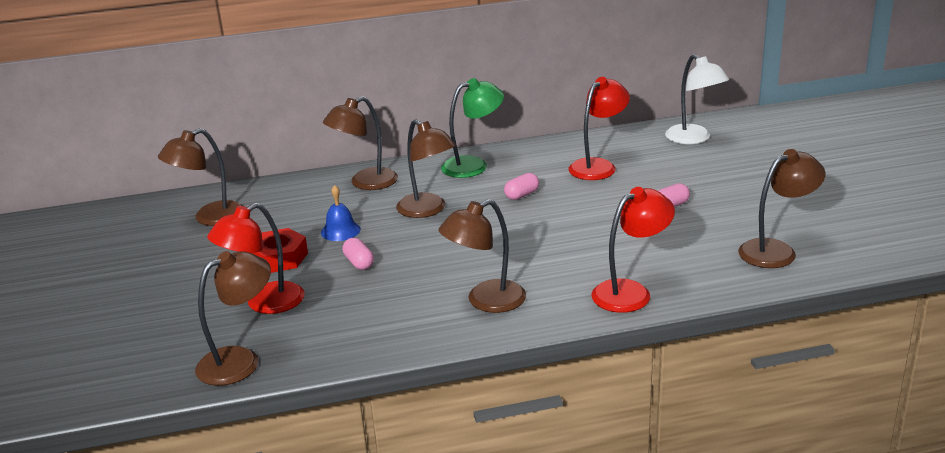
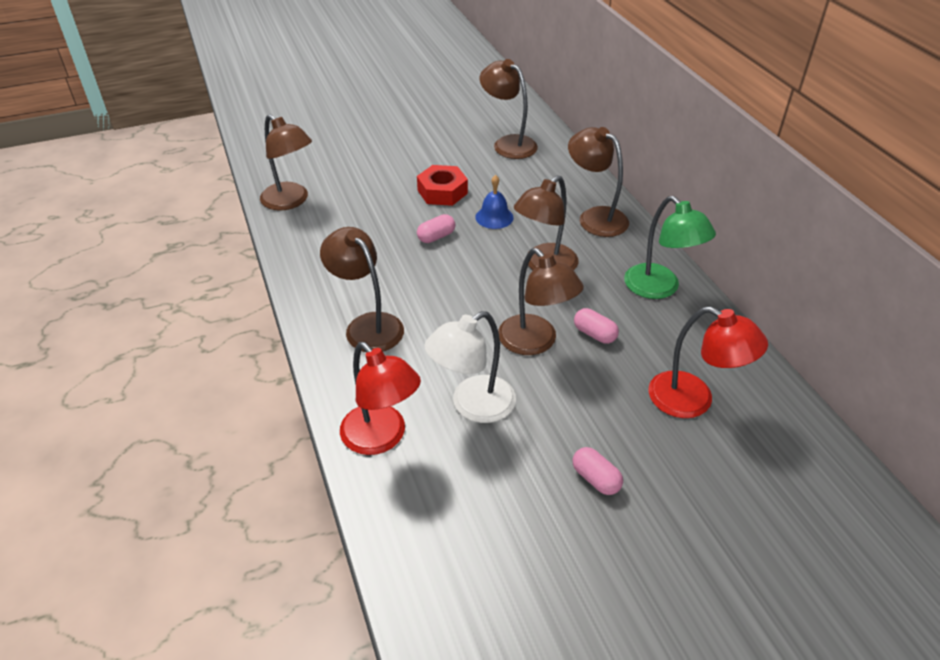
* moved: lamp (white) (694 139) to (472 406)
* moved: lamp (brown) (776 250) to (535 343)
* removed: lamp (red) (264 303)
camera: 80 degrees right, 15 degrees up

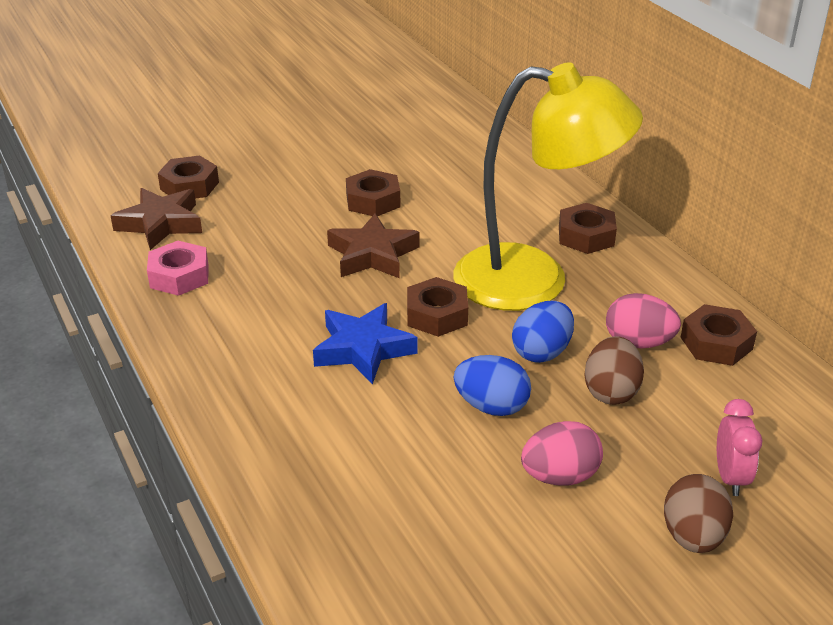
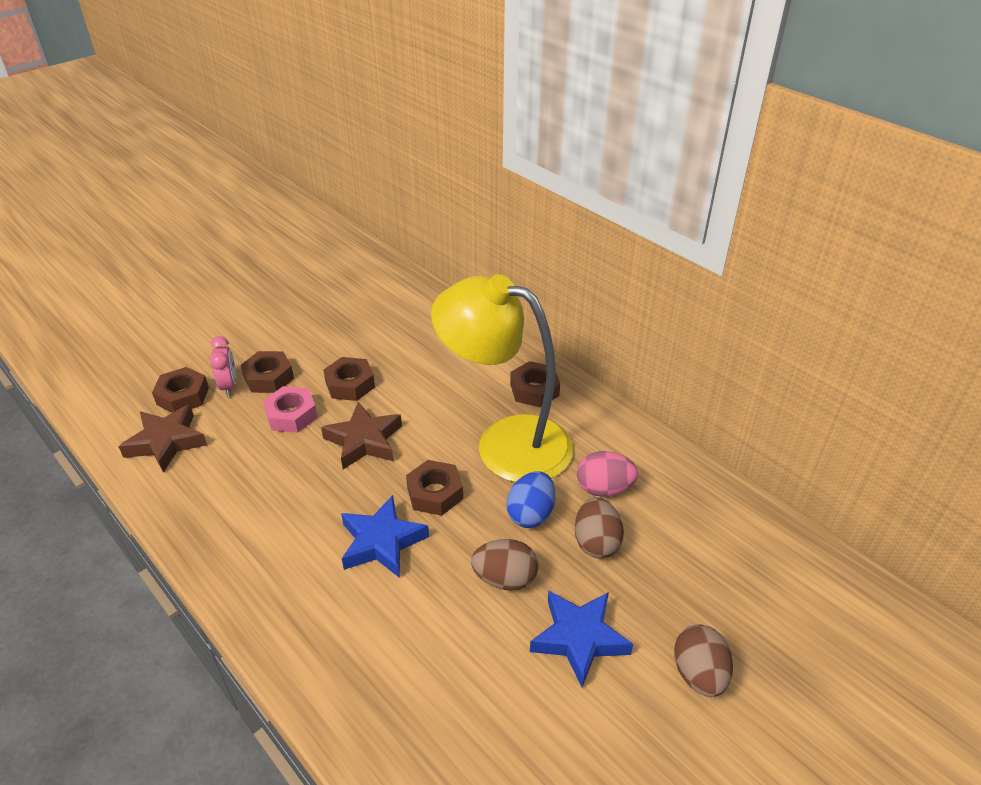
* moved: clock (pink) (730 477) to (229 386)
* moved: nut (brown) (716 343) to (269 377)
* moved: nut (pink) (179 276) to (291 415)
* turned: lamp (yellow) (534 281) = (505 442) 150 degrees counterclockwise
* recoloured: egg (blue) (491 406) to egg (brown) (505 579)
* replaced: egg (pink) (560 476) to star (blue) (579 638)
camera: 15 degrees left, 5 degrees up

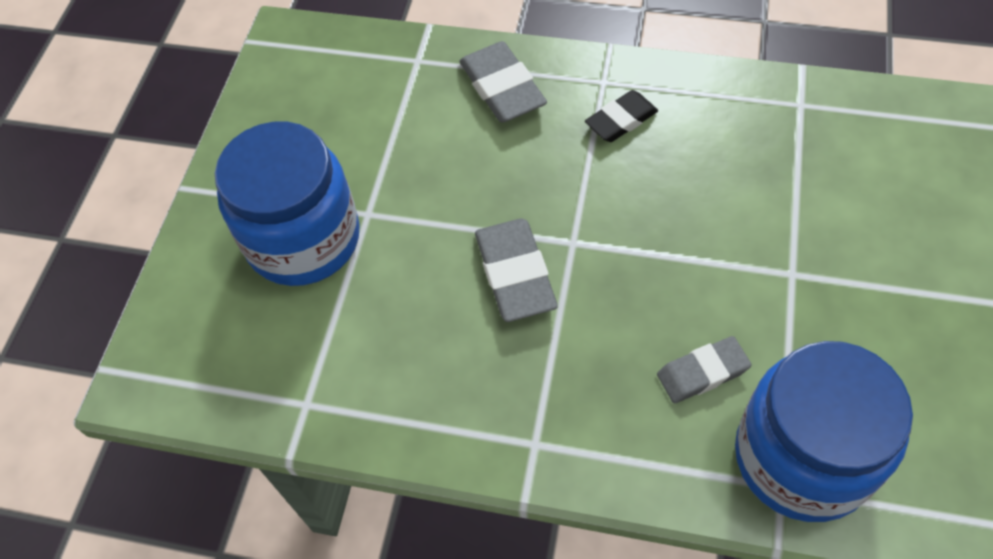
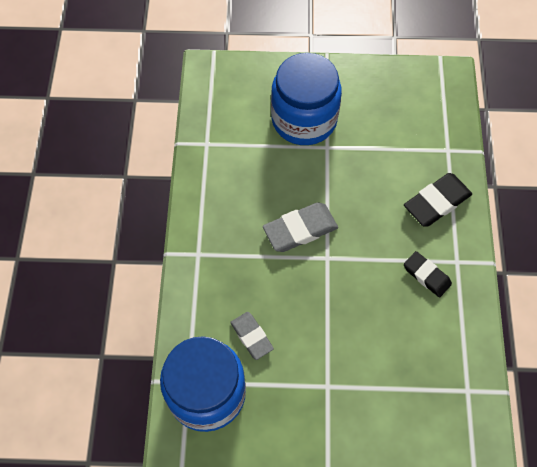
* recoloured: eraser (grey) (502 88) to eraser (black) (436 202)
camera: 75 degrees right, 5 degrees up

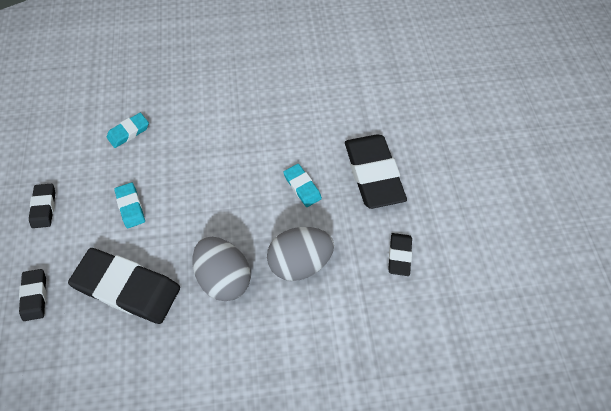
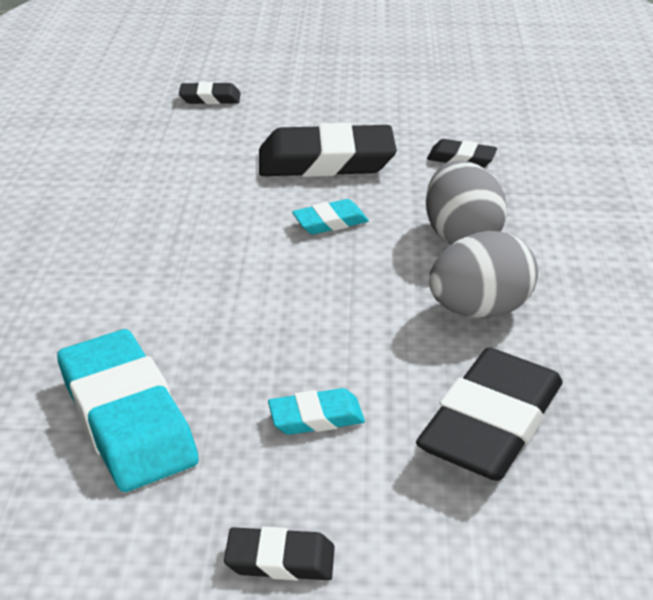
* resized: eraser (turquoise) (128 132) = (127 418) x2.05
* moved: eraser (black) (35 296) to (210 98)
camera: 80 degrees left, 25 degrees down

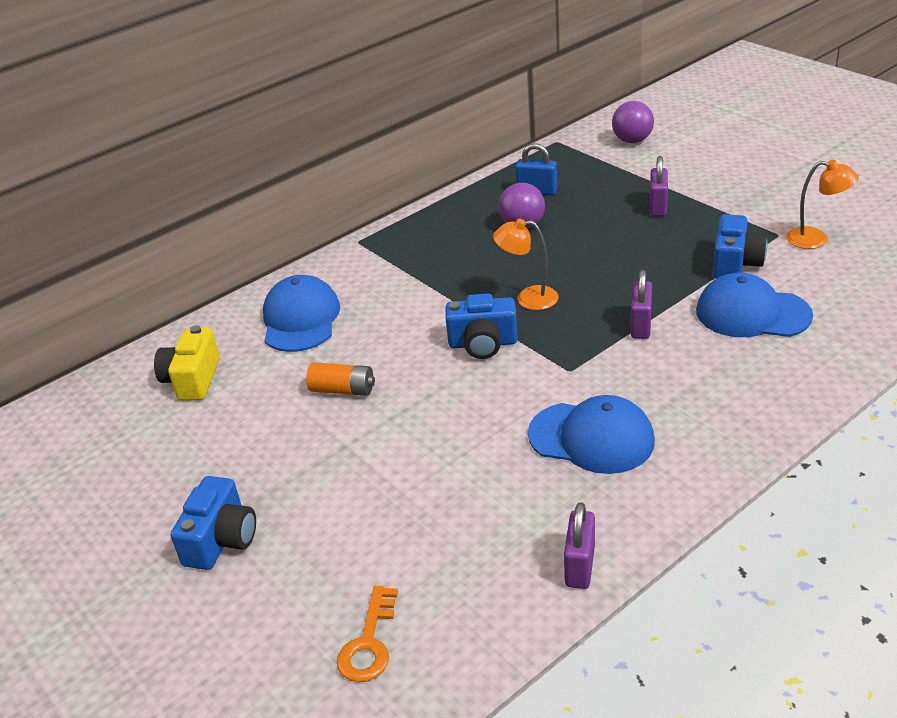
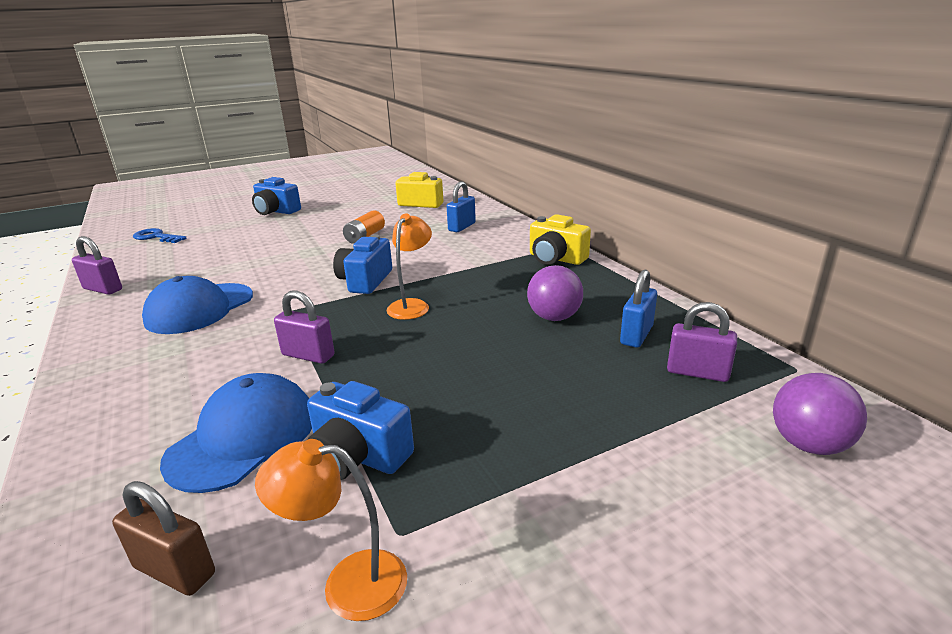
* added: padlock (brown) (175 570)
* recoloured: key (orange) (369 643) to key (blue) (156 237)
* turned: lamp (orange) (816 239) = (348 583) 60 degrees clockwise
* replaced: cap (blue) (300 319) to padlock (blue) (462 227)
* added: camera (yellow) (556 259)
* moved: padlock (purple) (658 206) to (697 372)
camera: 100 degrees right, 10 degrees down

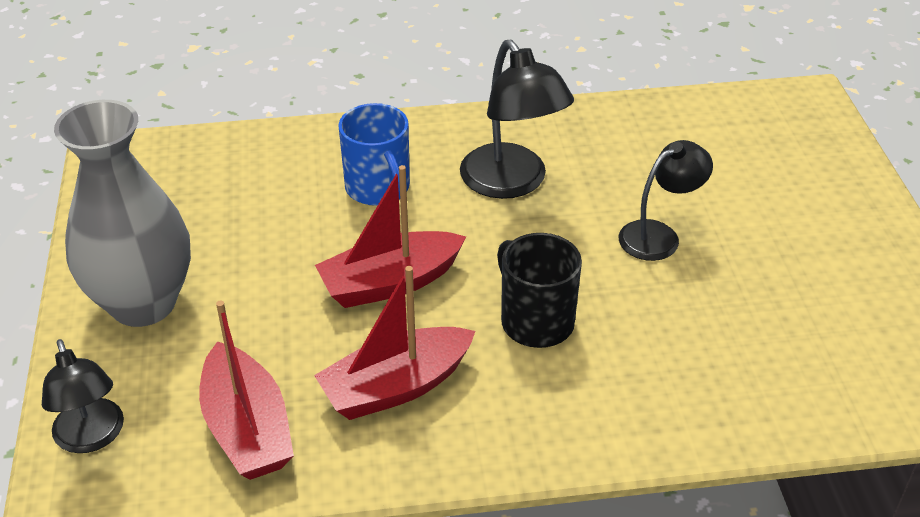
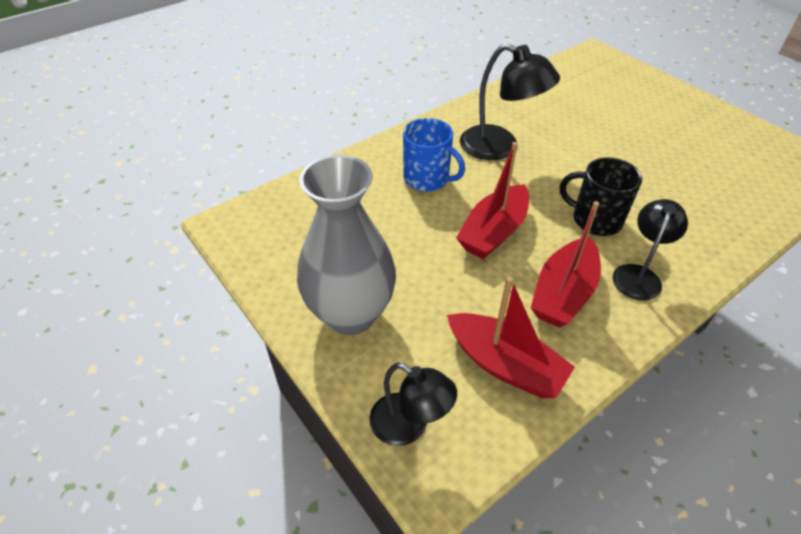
* moved: lamp (black) (659 235) to (638 275)
camera: 30 degrees left, 5 degrees up

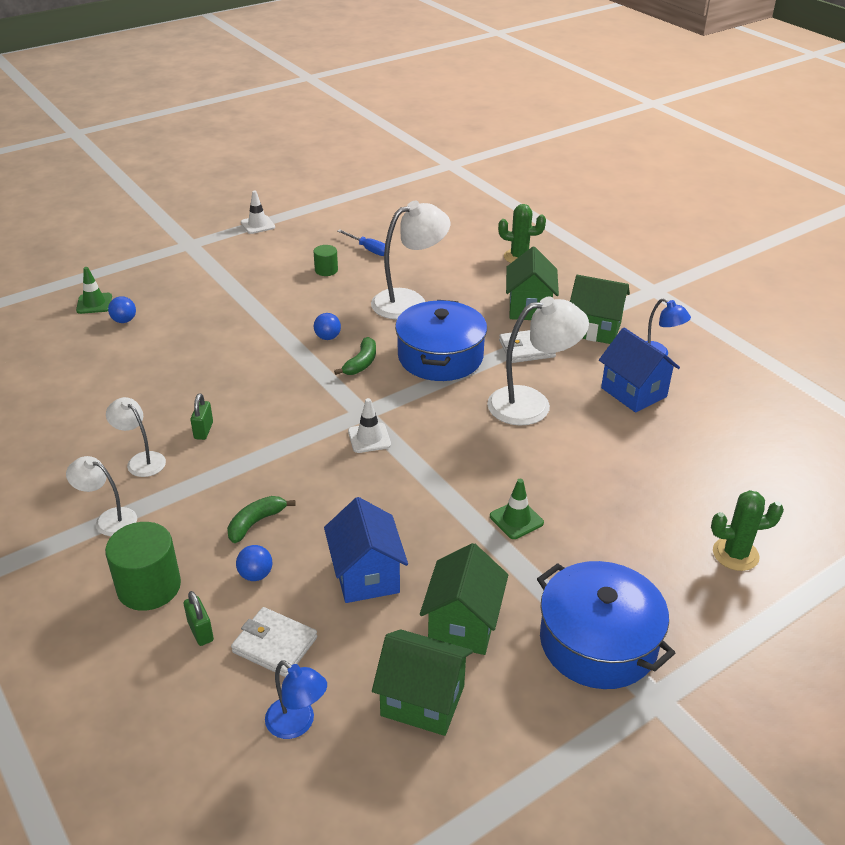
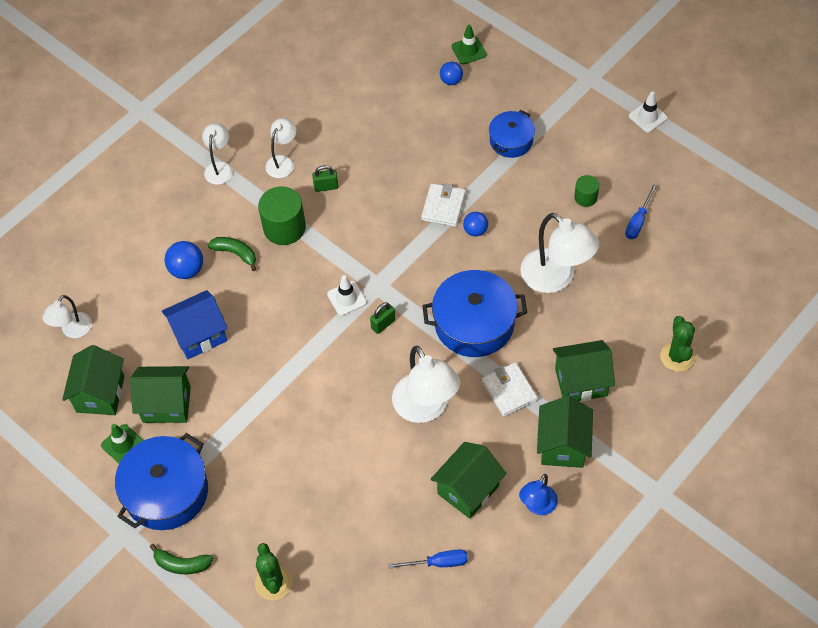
* recoloured: lamp (blue) (297 724) to lamp (white) (73 331)
* moved: traffic cone (green) (516 519) to (123 444)
* moved: banana (green) (361 363) to (182 564)
* resized: ball (blue) (256 575) = (187 270) x1.51
* moved: cylinder (green) (149 587) to (284 227)
* moved: padlock (green) (200 631) to (383 324)
* added: screwdriver (blue) (438 563)
* moved: wallet (white) (275 645) to (443 207)
* recoloured: house (blue) (633 392) to house (green) (468 490)
* added: pot (blue) (511 141)
camera: 80 degrees right, 20 degrees up

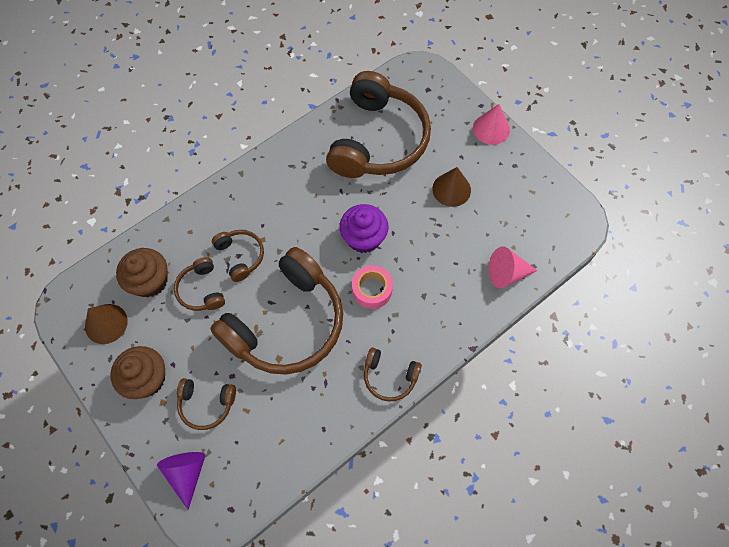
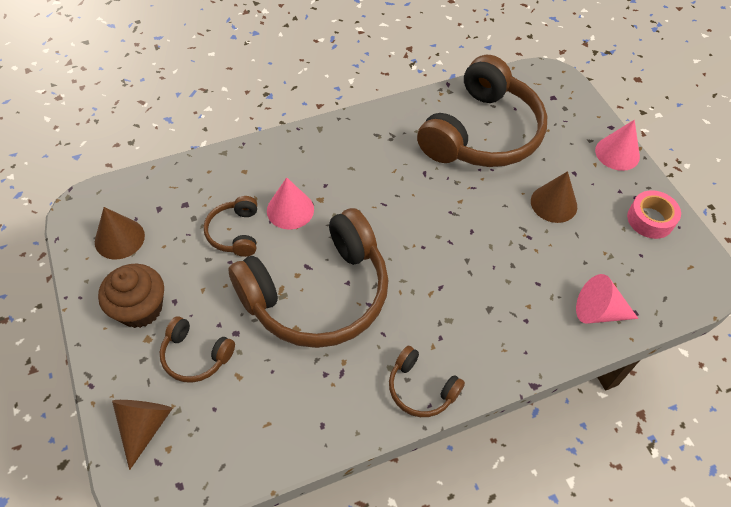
* recoloured: cone (purple) (187 473) to cone (brown) (144 426)
* replaced: headphones (brown) (240 256) to cone (pink) (290 210)
* moved: tape (pink) (372 289) to (650 219)
* removed: cupcake (brown) (150 281)
* removed: cupcake (purple) (363 238)
camera: 15 degrees right, 10 degrees down

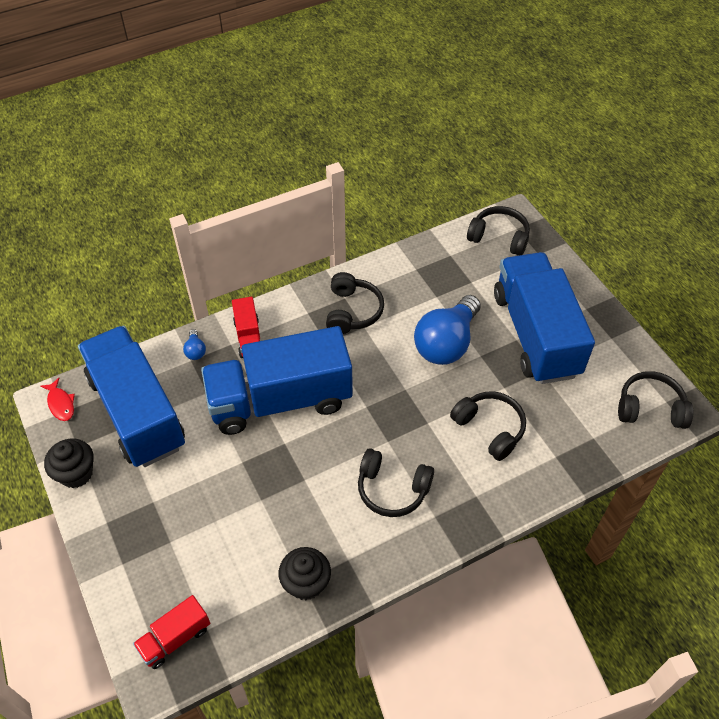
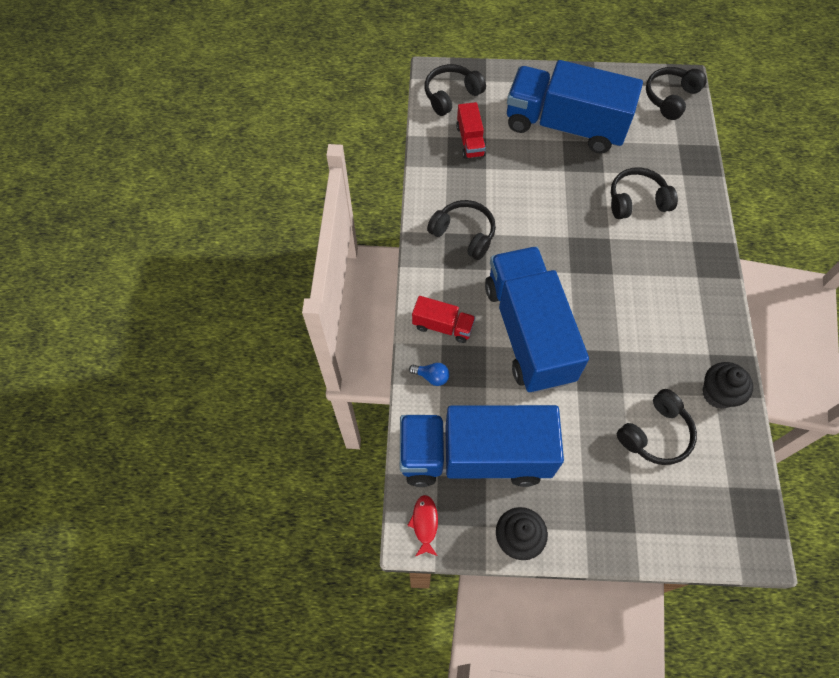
* turned: fish (red) (60 404) = (425 524) 90 degrees counterclockwise
* moved: truck (red) (175 638) to (470 141)
* turned: truck (blue) (280 400) = (528 332) 150 degrees clockwise
* moved: headphones (black) (392 489) to (655 434)
* removed: light bulb (blue) (446 343)
camera: 60 degrees left, 10 degrees up

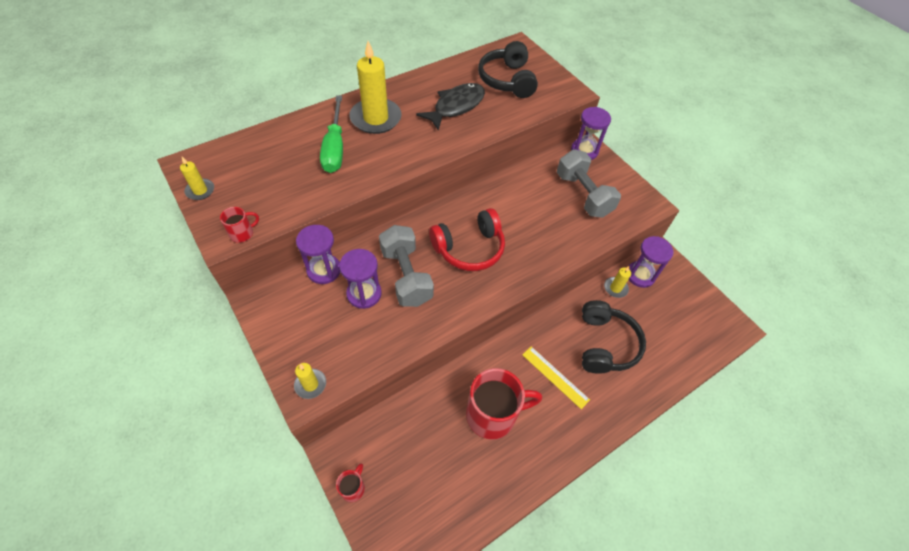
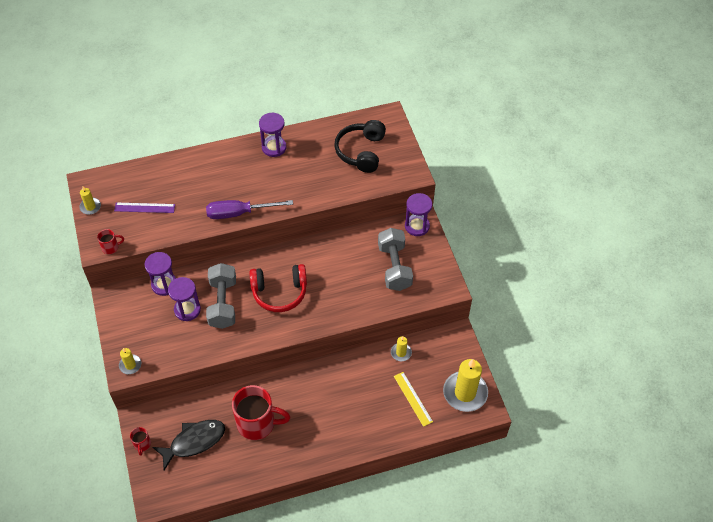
* added: ruler (purple) (144 208)
* turned: mug (red) (353 488) = (142 444) 135 degrees clockwise
* moved: fish (black) (456 106) to (194 442)
* added: screwdriver (purple) (239 213)
* moved: hourglass (purple) (640 275) to (274 147)
* moved: ruler (yellow) (555 377) to (413 399)
* moved: candle (yellow) (376 118) to (465 393)
* removed: screwdriver (green) (335 148)
* removed: headphones (black) (605 344)
camera: 20 degrees right, 0 degrees up

